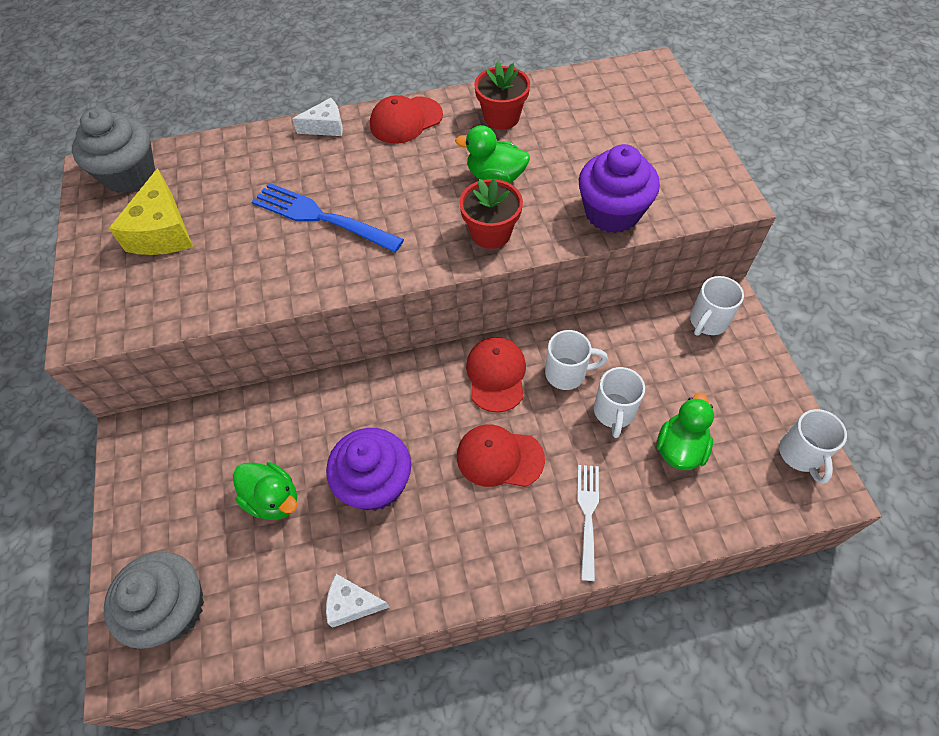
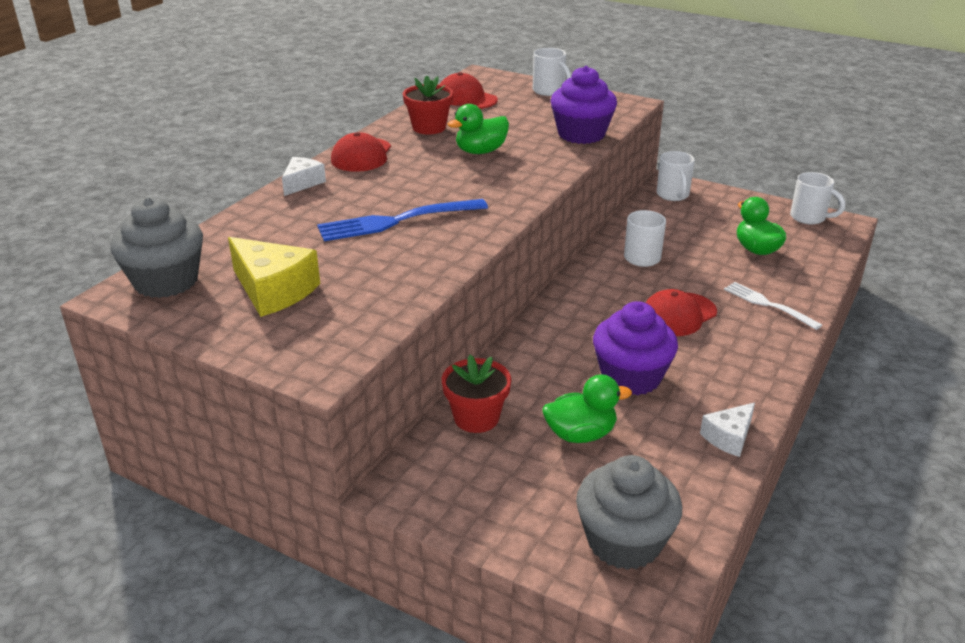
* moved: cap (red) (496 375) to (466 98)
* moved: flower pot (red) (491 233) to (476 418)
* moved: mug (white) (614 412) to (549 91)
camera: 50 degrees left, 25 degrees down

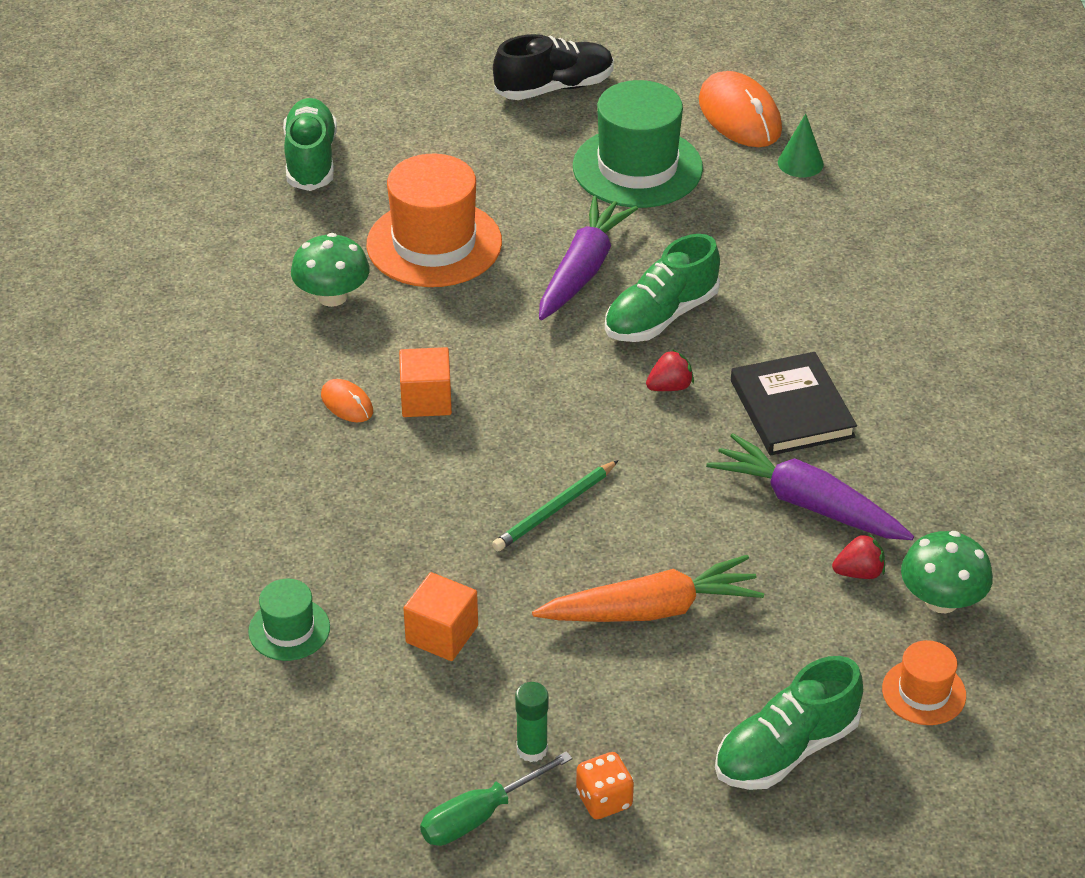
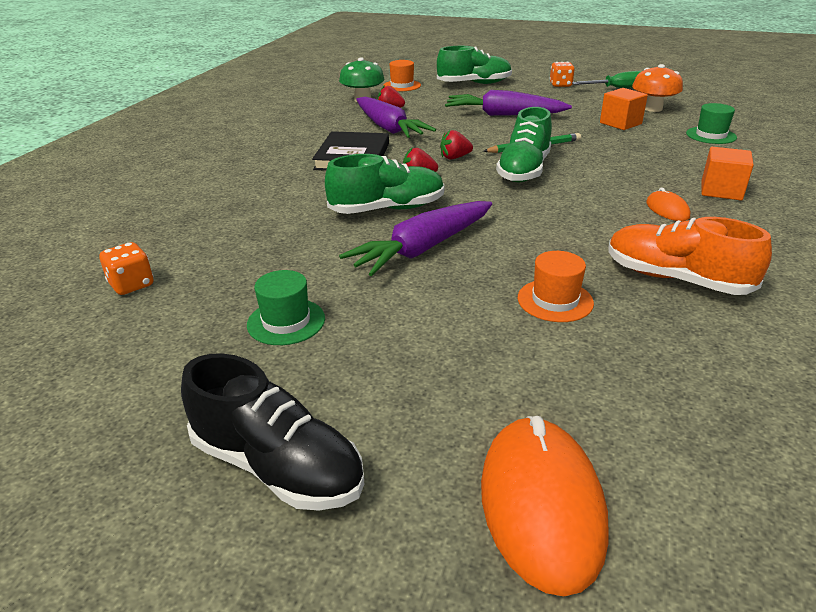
* replaced: cone (green) (800 163) to dice (orange) (131 285)
* turned: shoe (black) (554 88) = (277 466) 150 degrees counterclockwise
* resized: hat (green) (637 167) = (286 321) x0.50
* added: strawberry (red) (454 157)
* recoloured: carrot (orange) (651 610) to carrot (purple) (504 115)
* moved: mouse (orange) (739 115) to (541 504)
* moved: shoe (green) (311 160) to (524 170)
* resized: hat (orange) (434 243) = (555 300) x0.50
* replaced: mushroom (green) (332 296) to shoe (orange) (676 279)
* added: mushroom (orange) (652 108)
* moved: cube (orange) (426 400) to (721 191)
* removed: glue stick (green) (532 749)
camera: 155 degrees left, 10 degrees down

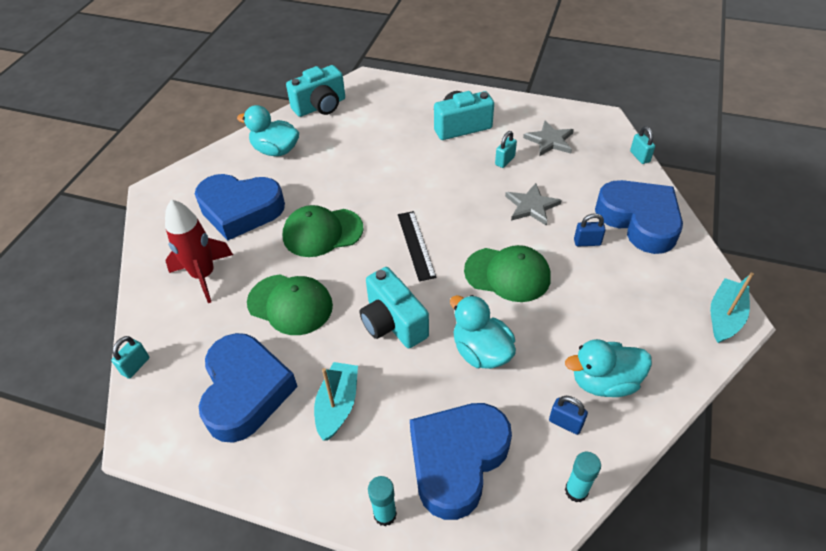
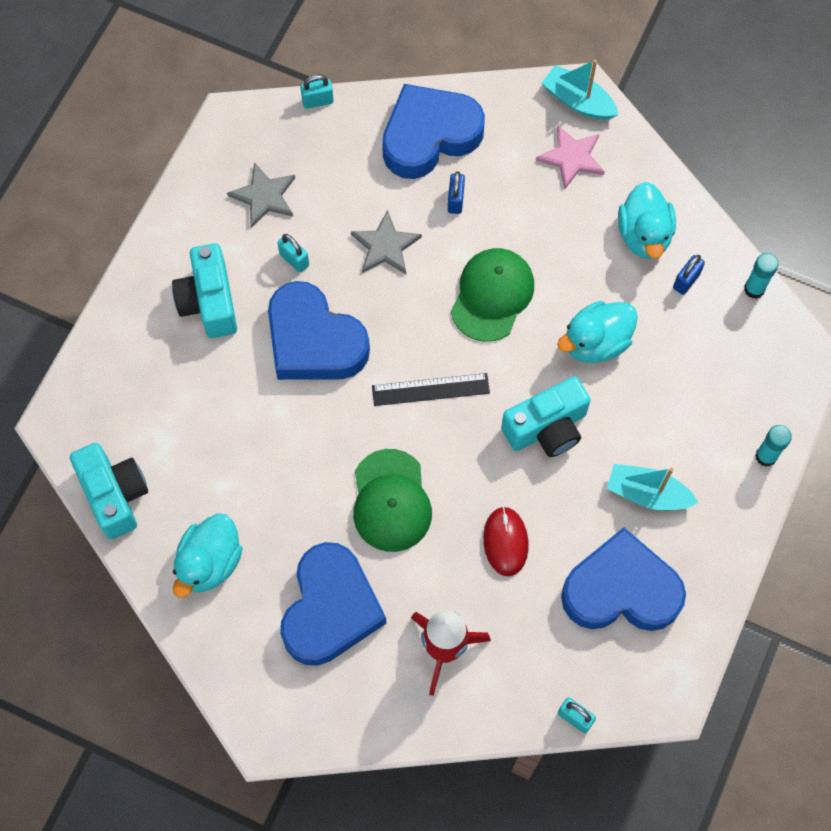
* moved: heart (blue) (457 460) to (314 341)
* replaced: cap (green) (290 304) to mouse (red) (505 542)
* added: star (pink) (571 158)
camera: 85 degrees left, 20 degrees up

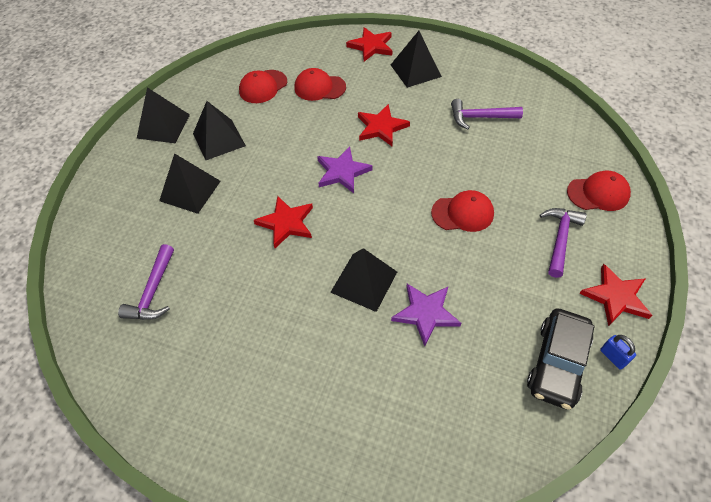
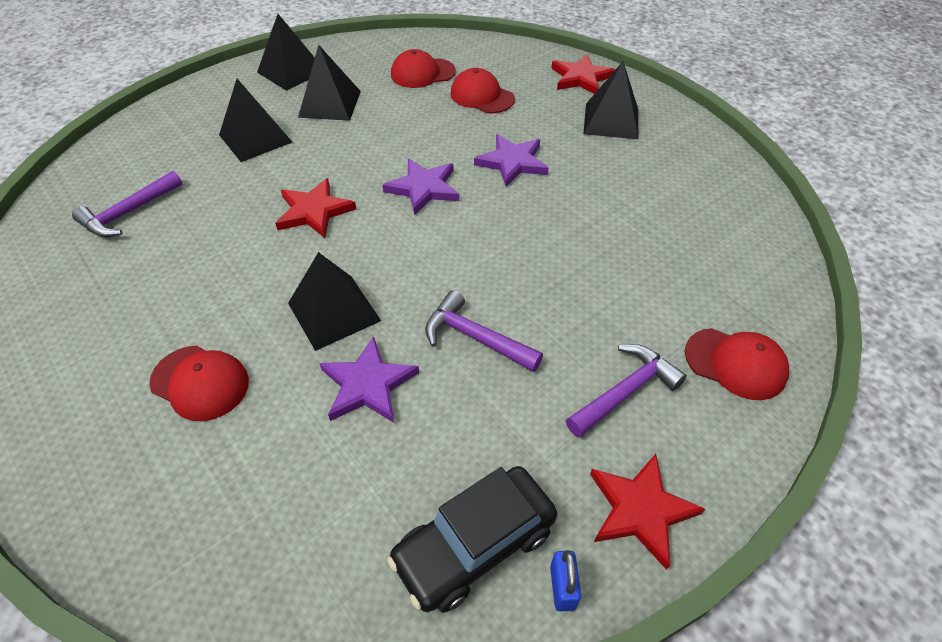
* moved: cap (red) (462 213) to (200 382)
* moved: hammer (purple) (480 117) to (475 337)
* recoloured: star (red) (381 127) to star (purple) (512 162)
camera: 30 degrees right, 5 degrees down

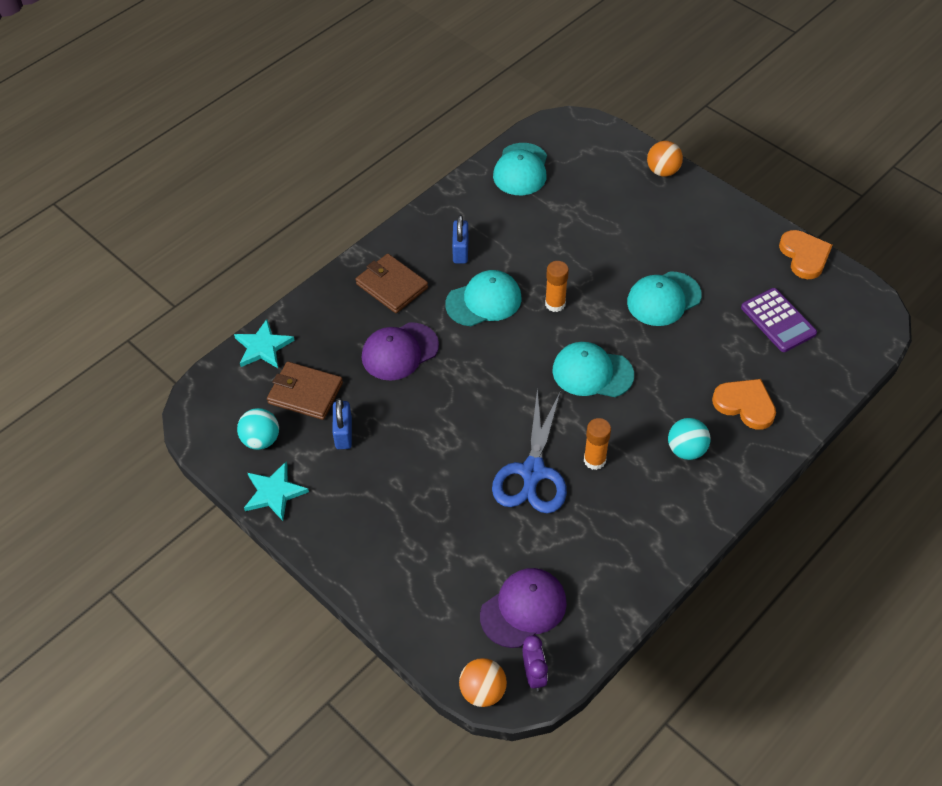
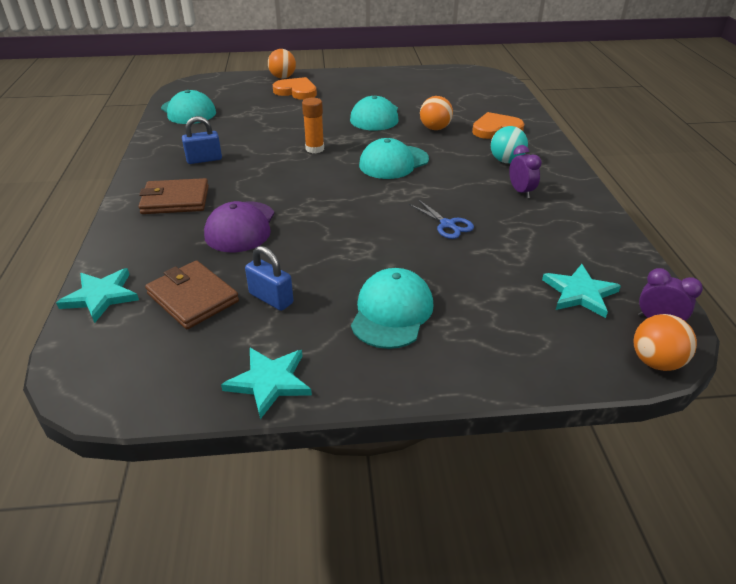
* turned: wallet (brown) (305 393) = (193 297) 75 degrees clockwise
* turned: padlock (blue) (460 251) = (204 159) 60 degrees counterclockwise
* moved: heart (orange) (804 256) to (296 91)
* moved: cap (turquoise) (484 301) to (392 312)
* resized: scissors (blue) (532 473) = (448 225) x0.52
* added: ball (orange) (435 128)
* added: clock (purple) (521 192)
* replaced: cap (purple) (523 609) to star (turquoise) (580 293)
* removed: ball (turquoise) (261 440)
* removed: glue stick (orange) (594 460)
* removed: calculator (purple) (778 320)
camera: 50 degrees left, 15 degrees down

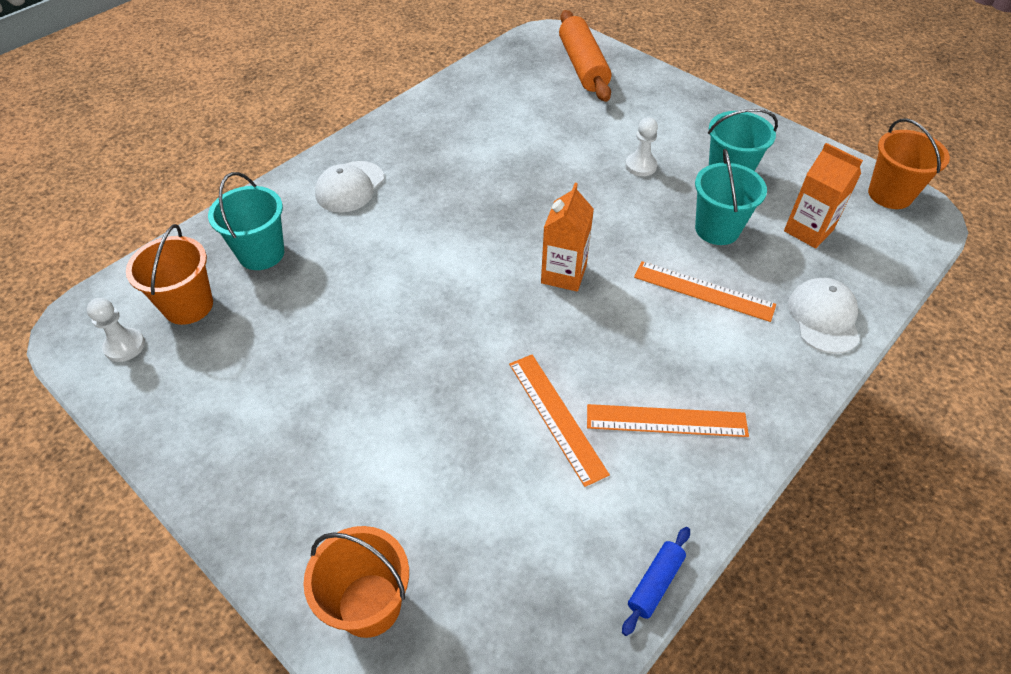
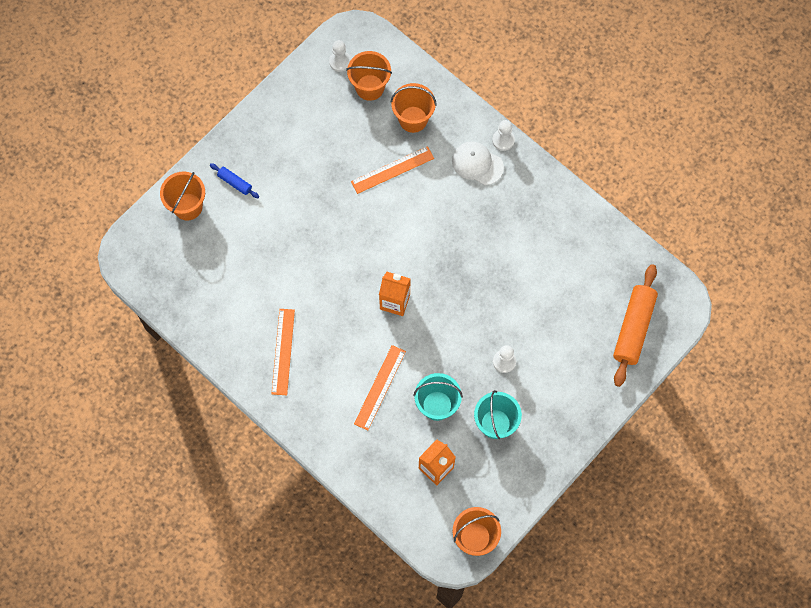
* moved: rolling pin (blue) (655 583) to (235 183)
* moved: ruler (orange) (556 417) to (392 170)
* recoloured: bucket (turquoise) (261 253) to bucket (orange) (413 119)
* added: pawn (white) (503 140)
* turned: rolling pin (orange) (583 66) = (633 328) 60 degrees counterclockwise
* removed: cap (white) (823 317)
camera: 90 degrees right, 20 degrees up

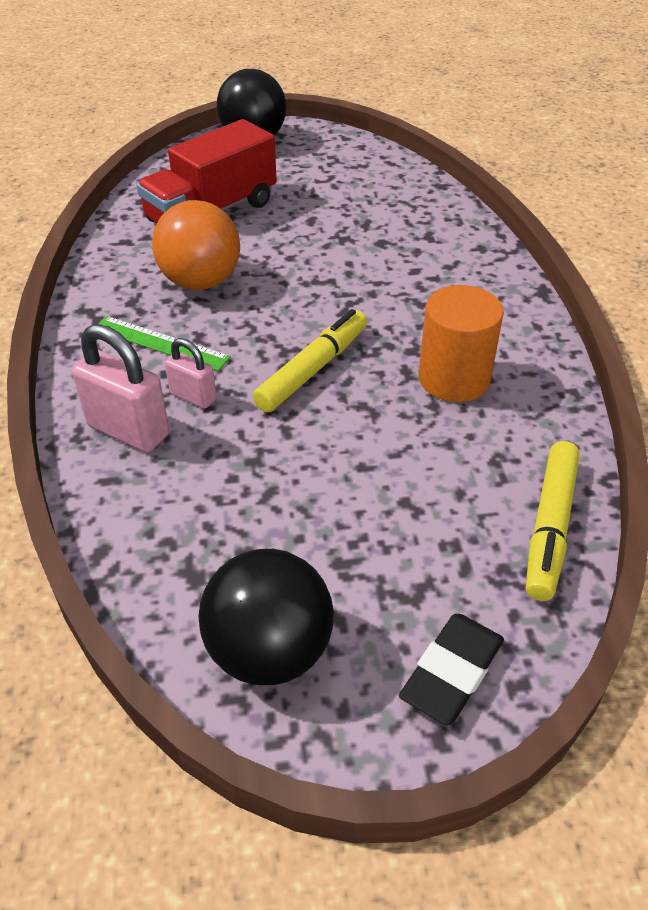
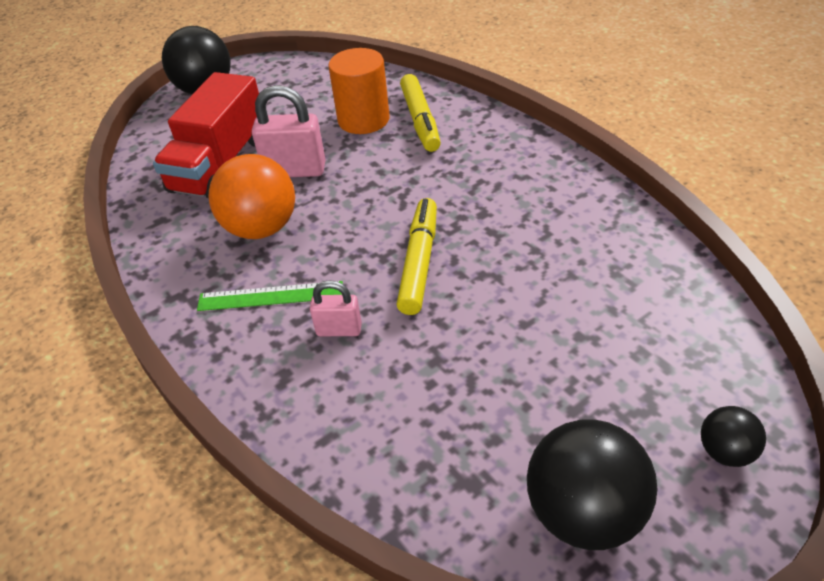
* moved: padlock (pink) (128 430) to (295 170)
* moved: cylinder (orange) (454 378) to (363 119)
* moved: marker (yellow) (549 527) to (420 120)
* replaced: eraser (black) (451 672) to ball (black) (725 451)
camera: 25 degrees left, 0 degrees up

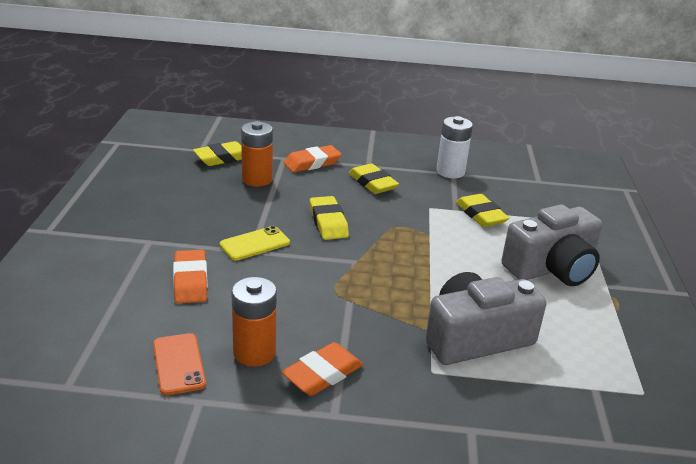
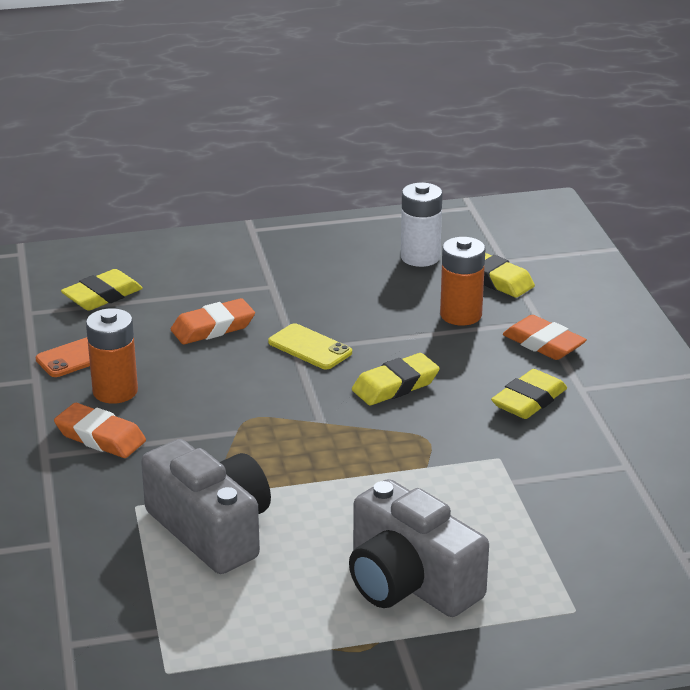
* moved: eraser (yellow) (481 215) to (102 296)
* moved: battery (white) (450 172) to (420 257)
camera: 75 degrees right, 0 degrees up

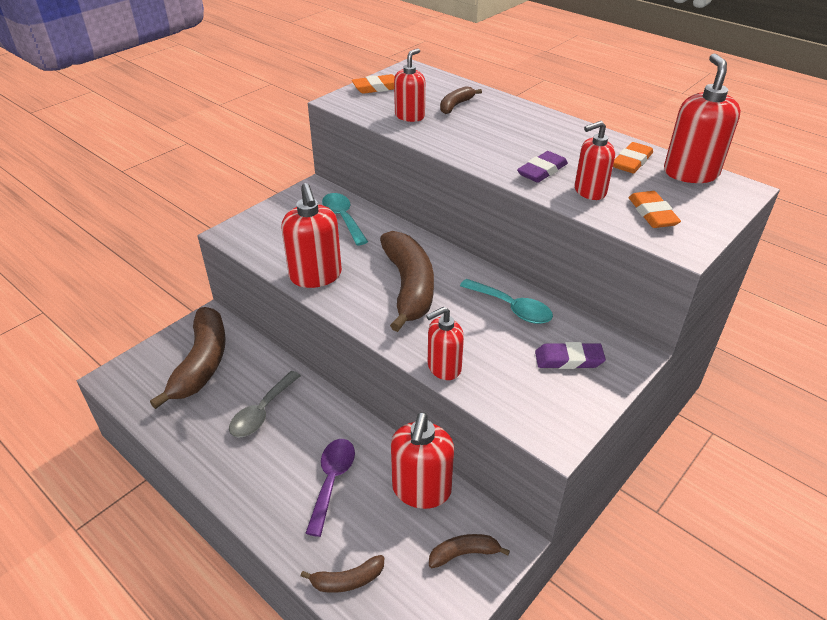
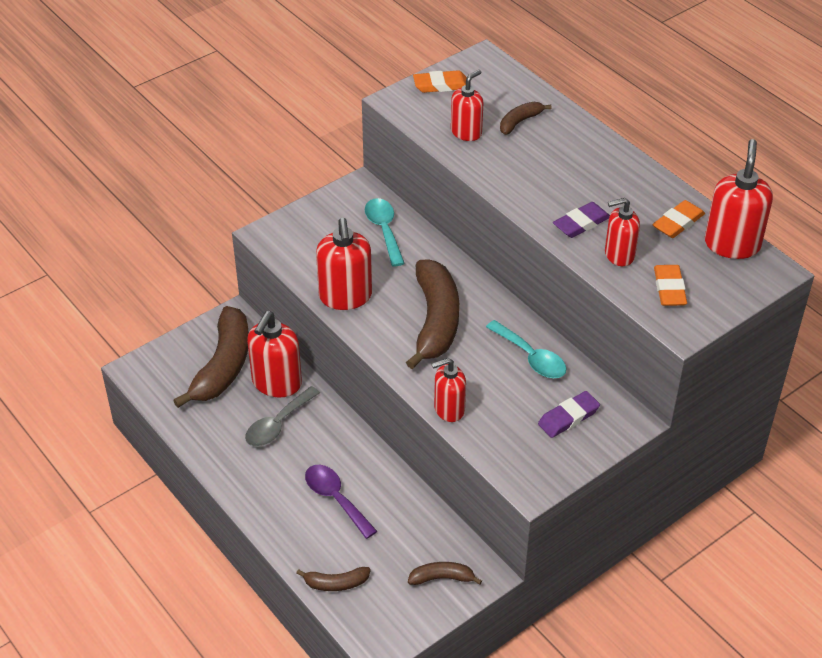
* moved: soap dispenser (red) (421 490) to (276 383)
* turned: spoon (purple) (332 480) = (335 498) 60 degrees counterclockwise
* turned: eraser (purple) (568 359) = (568 417) 45 degrees counterclockwise
camera: 10 degrees right, 5 degrees up

